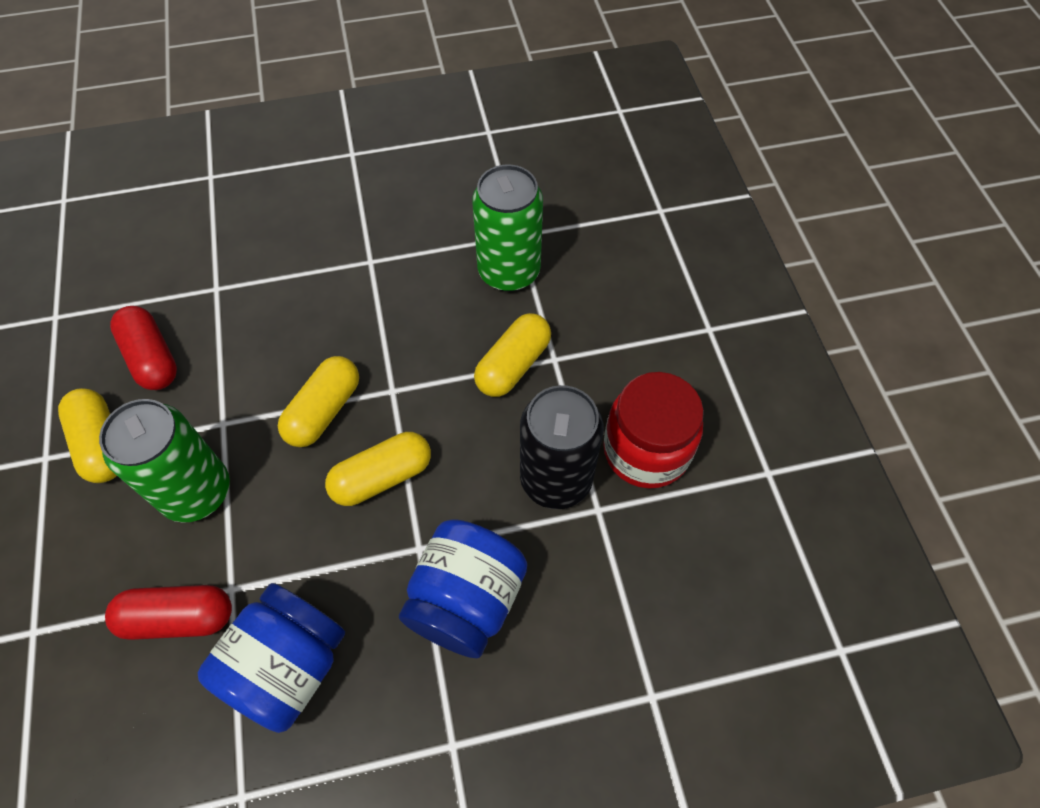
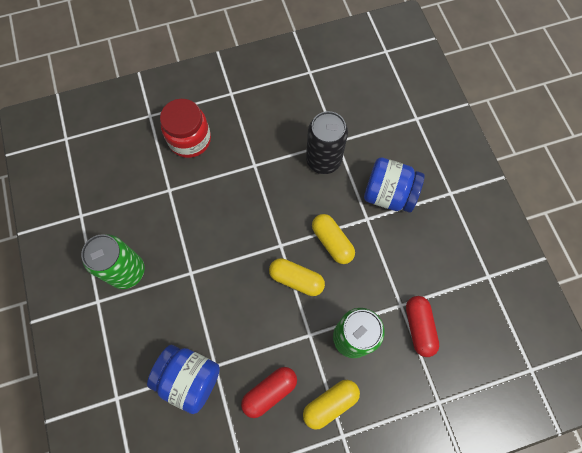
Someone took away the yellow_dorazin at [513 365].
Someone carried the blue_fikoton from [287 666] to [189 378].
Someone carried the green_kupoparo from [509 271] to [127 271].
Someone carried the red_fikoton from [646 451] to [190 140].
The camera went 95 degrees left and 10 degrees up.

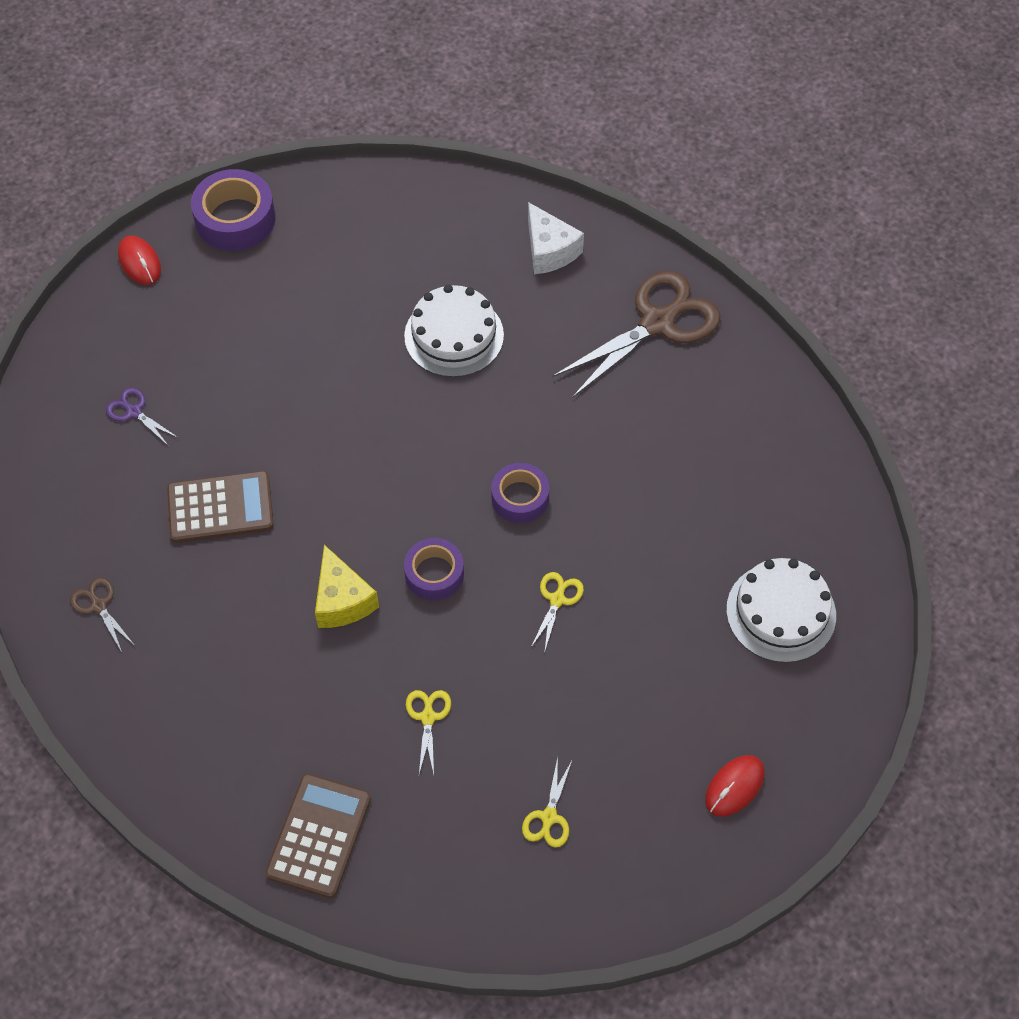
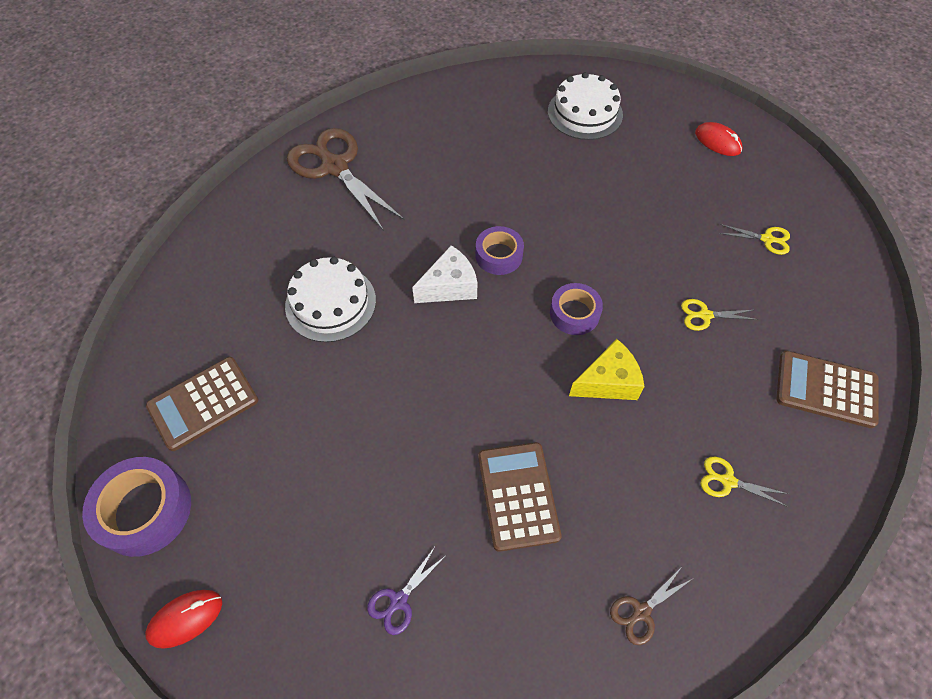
Someone put down the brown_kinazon at [203 403].
Someone carried the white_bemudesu from [549 250] to [449 286].
Someone carried the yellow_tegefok from [557 599] to [727 481].
The camera went 90 degrees left and 0 degrees up.

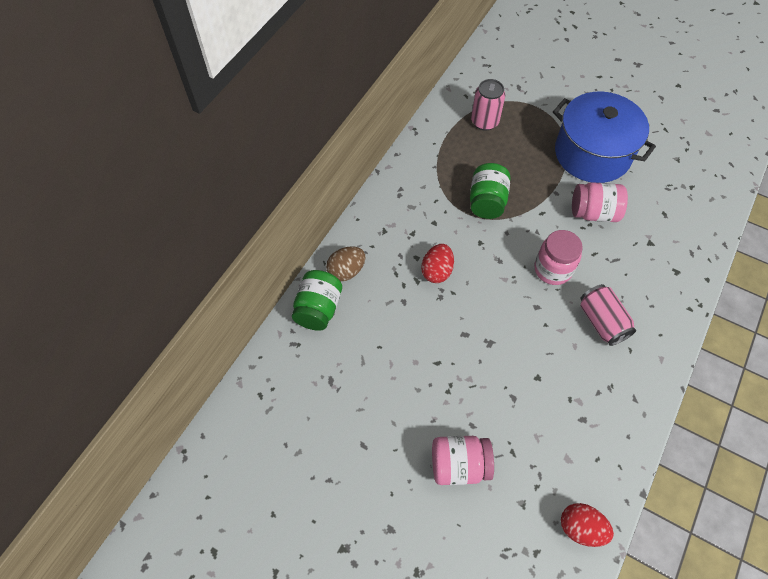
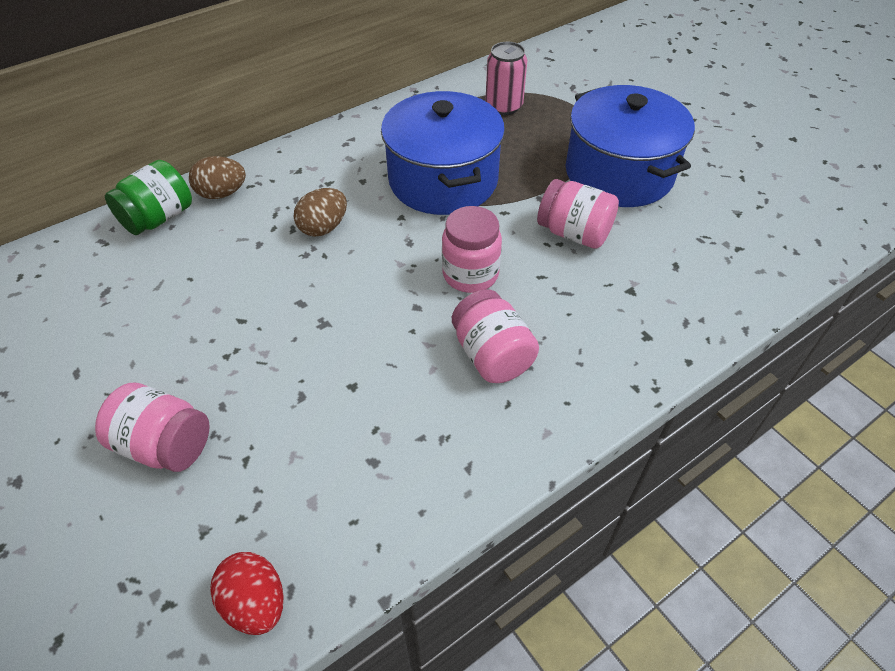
Someone swapped the green_fikoton at [487 201] for the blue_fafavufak at [443 180].
Someone swapped the pink_kupoparo at [602 322] for the pink_fikoton at [492 355].
Someone repainted the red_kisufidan at [437 271], which became the brown_kisufidan at [323 227].
The camera went 25 degrees right and 10 degrees down.

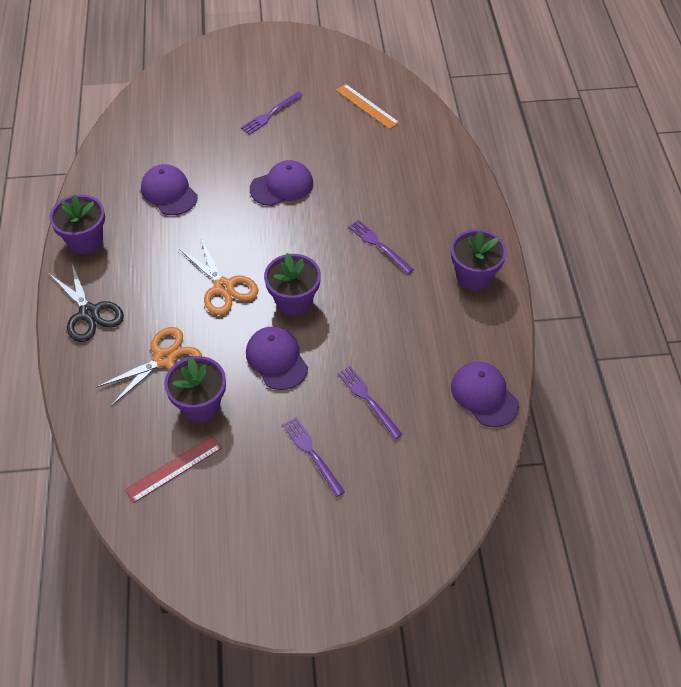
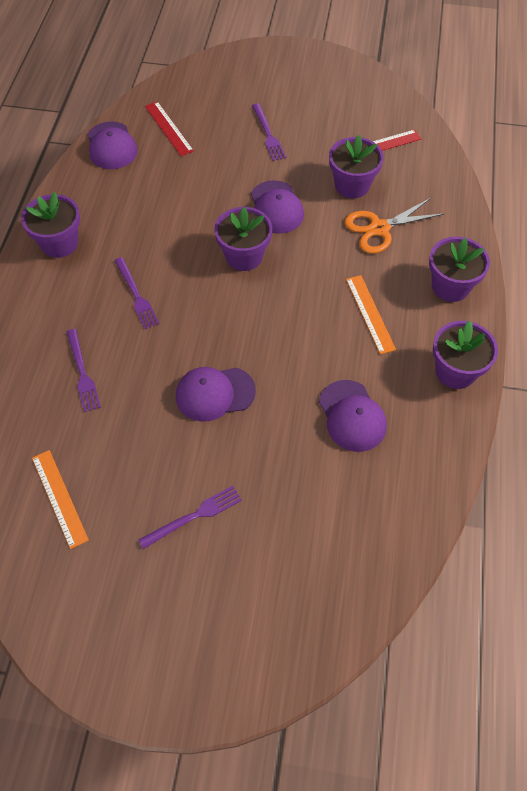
Someone took away the orange_tegefok at [223 287].
Someone put down the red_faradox at [169 128].
Someone put down the orange_faradox at [370 314].
Someone carried the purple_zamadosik from [368 400] to [82 373].
Someone swapped the black_tegefok at [89 313] for the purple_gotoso at [450 286].
The camera went 165 degrees left and 5 degrees up.

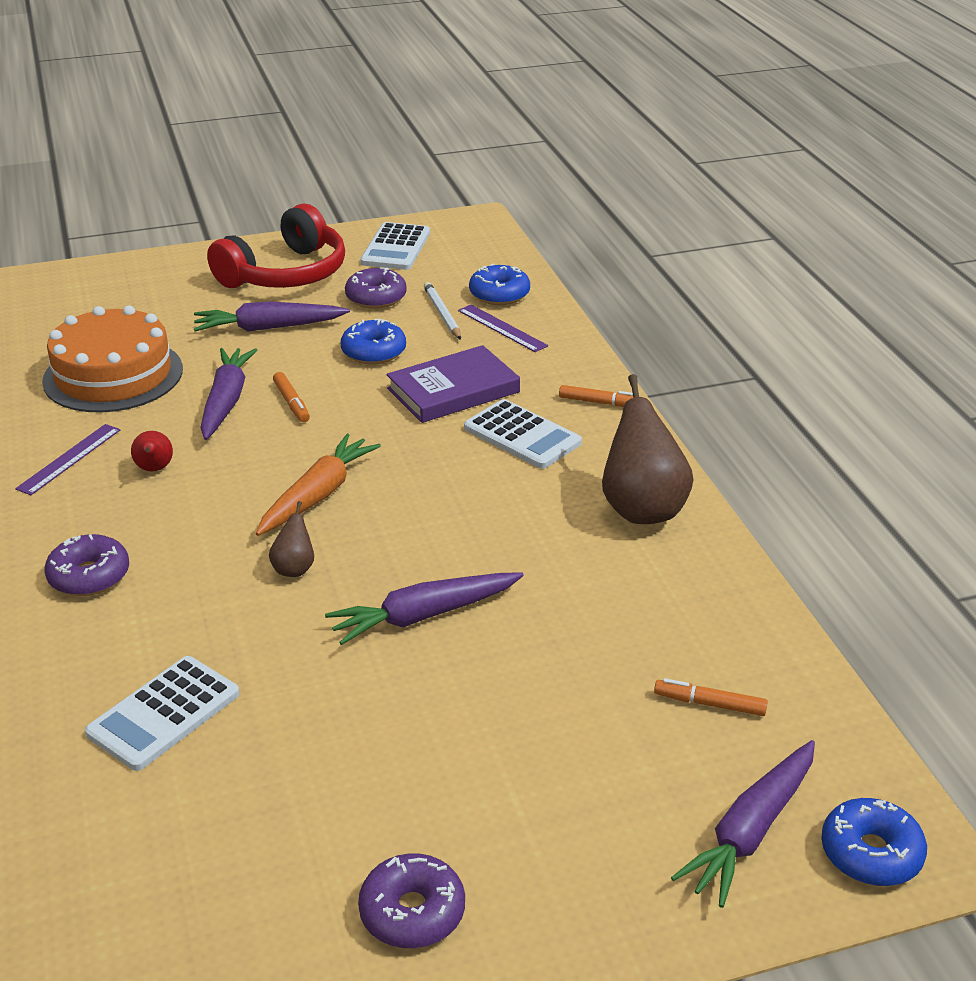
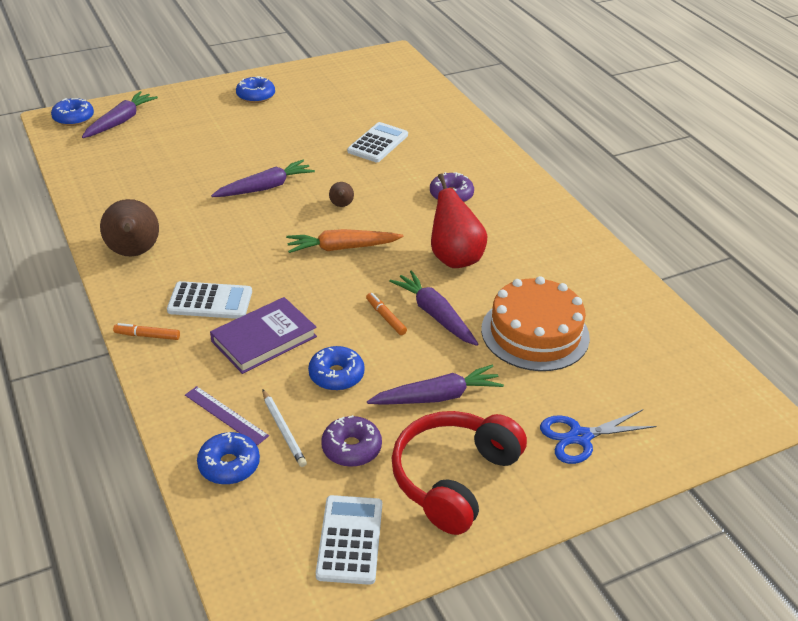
Someone took away the purple_faradox at [69 459].
Someone took away the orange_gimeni at [709 704].
Someone put down the blue_tegefok at [580 437].
Someone repainted the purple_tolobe at [412 912], which became the blue_tolobe at [256 96].
Someone rotated the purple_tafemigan at [226 401] by 150 degrees clockwise.
Someone rotated the orange_tafemigan at [318 495] by 60 degrees clockwise.
Someone rotated the white_kinazon at [522 436] by 150 degrees clockwise.
Someone scaled the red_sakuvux at [154 469] by 2.10.
The camera went 170 degrees right and 5 degrees up.

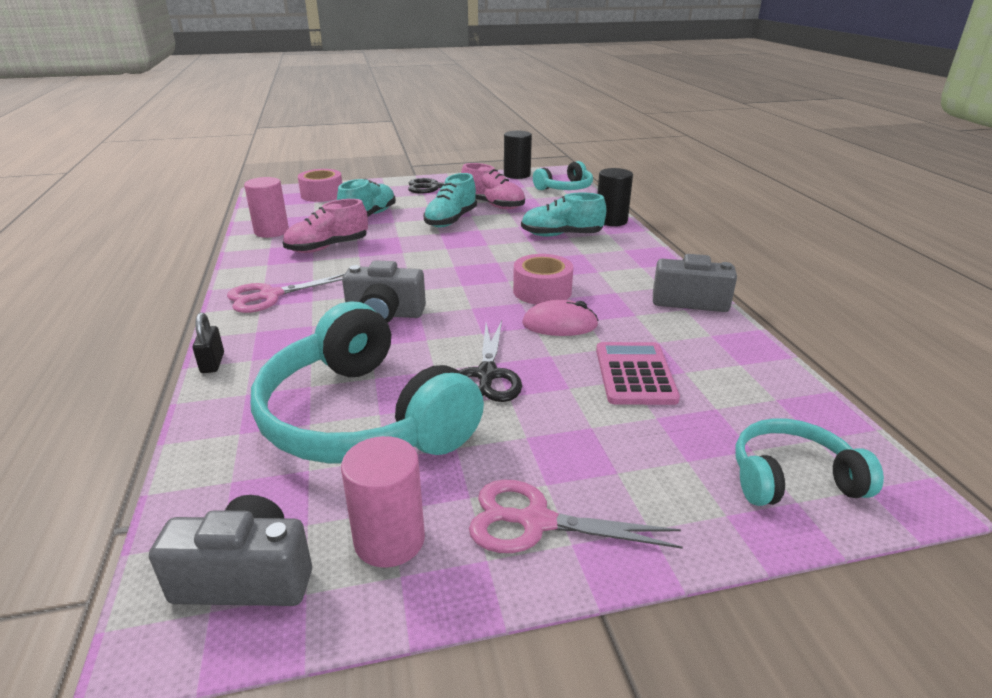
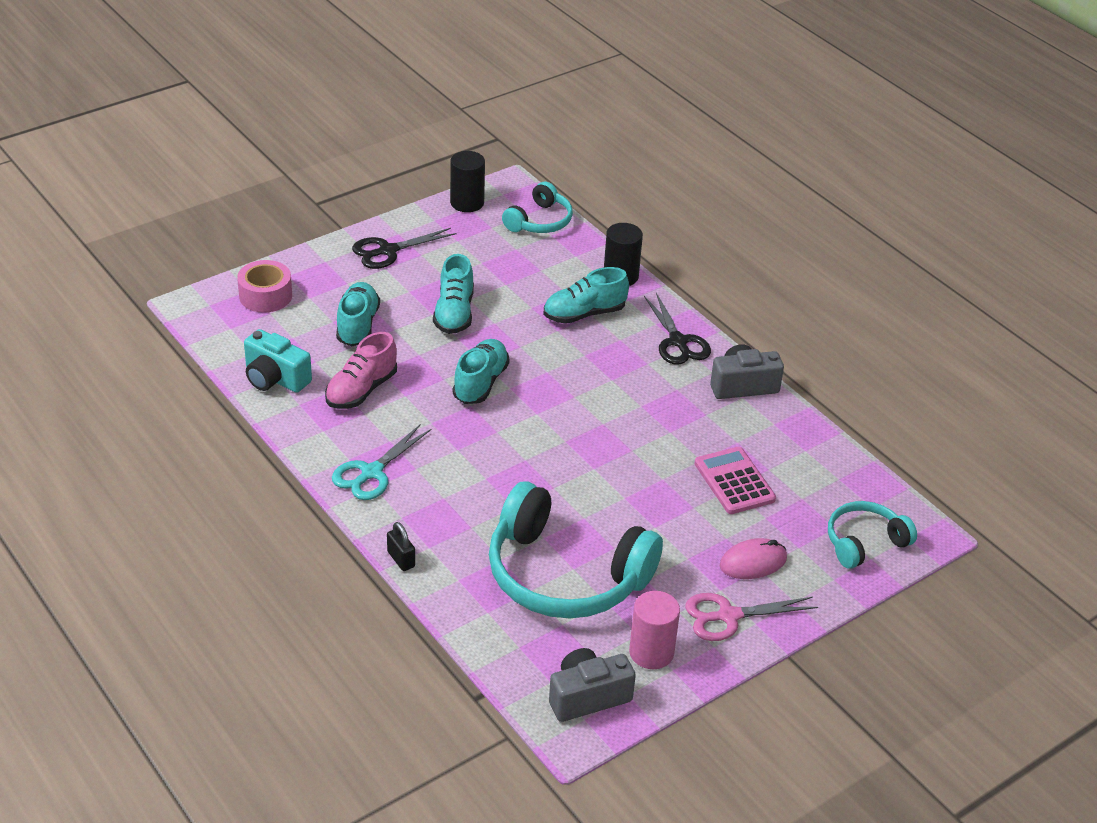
Someone took away the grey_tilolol at [385 314].
Someone took away the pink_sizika at [493 205].
Someone took away the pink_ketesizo at [542 291].
Someone put down the turquoise_sizika at [480 383].
Someone carried the black_tegefok from [487 375] to [678 342].
Someone carried the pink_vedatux from [559 324] to [753 562].
Someone swapped the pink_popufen at [271 231] for the turquoise_tilolol at [275 378].
Someone repainted the pink_tegefok at [270 296], which became the turquoise_tegefok at [371 473].
The camera went 25 degrees left and 10 degrees up.

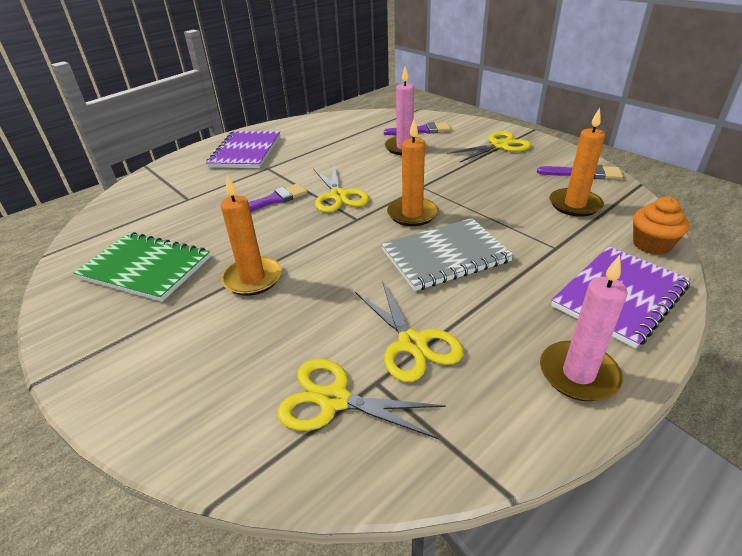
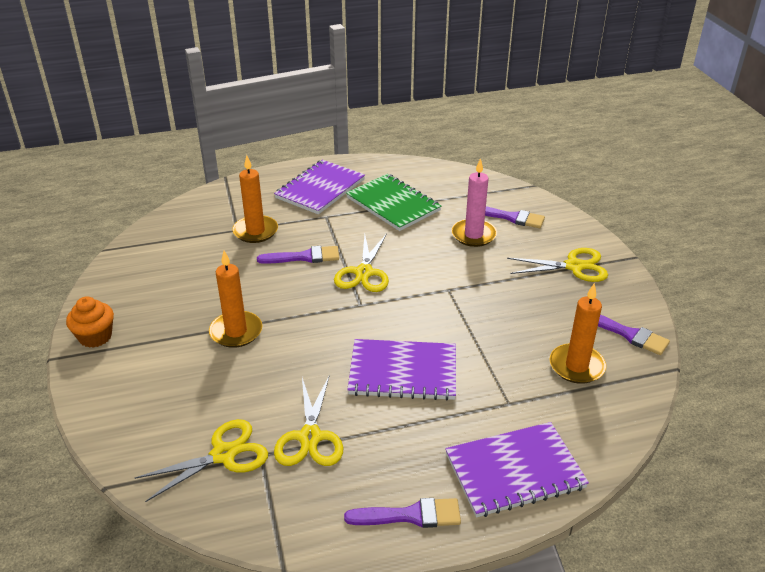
Someone carried the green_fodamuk from [145 268] to [393 204].
Someone carried the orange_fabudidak from [412 214] to [255 231].
Someone carried the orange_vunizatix from [651 245] to [95 337].
Someone swapped the pink_fabudidak at [578 374] for the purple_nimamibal at [410 515].
Someone repainted the grey_fodamuk at [445 256], which became the purple_fodamuk at [403 372].
Someone rotated the yellow_tegefok at [334 400] by 105 degrees clockwise.
The camera went 25 degrees right and 0 degrees up.

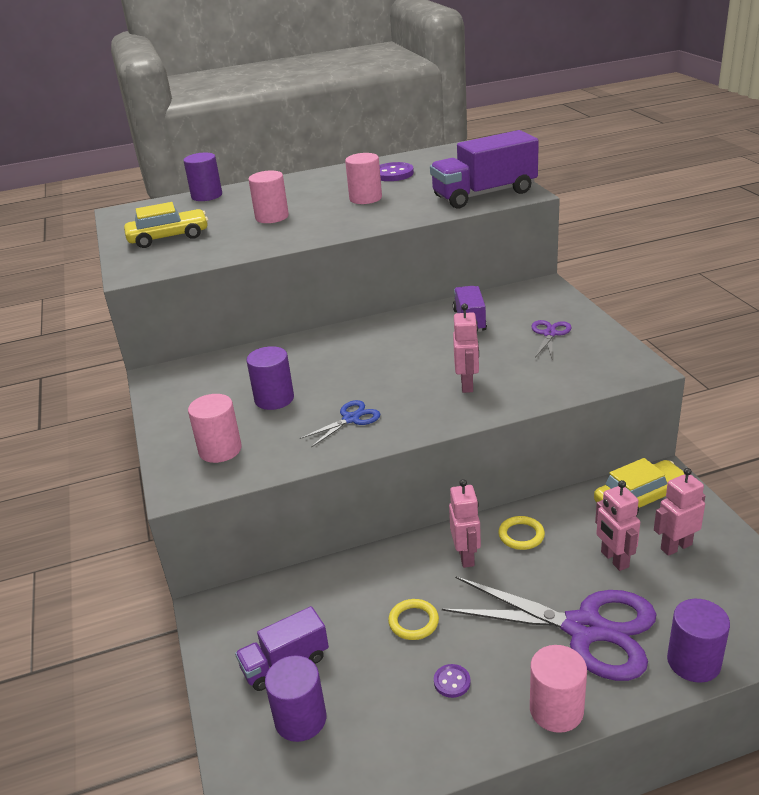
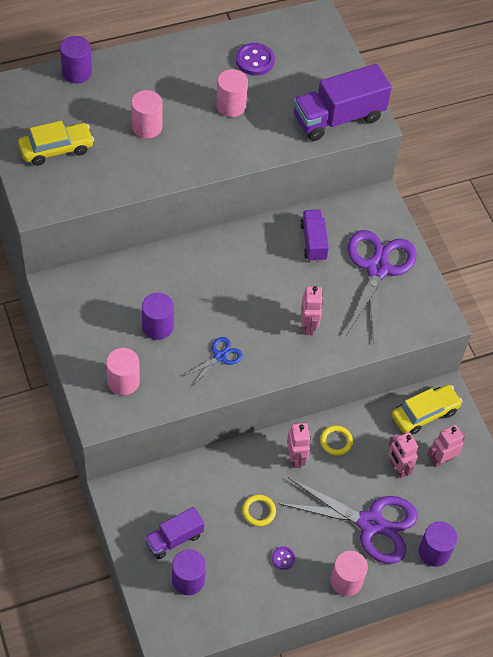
Someone scaled the purple_tegefok at [549 334] by 2.16.
The camera went 10 degrees left and 25 degrees up.

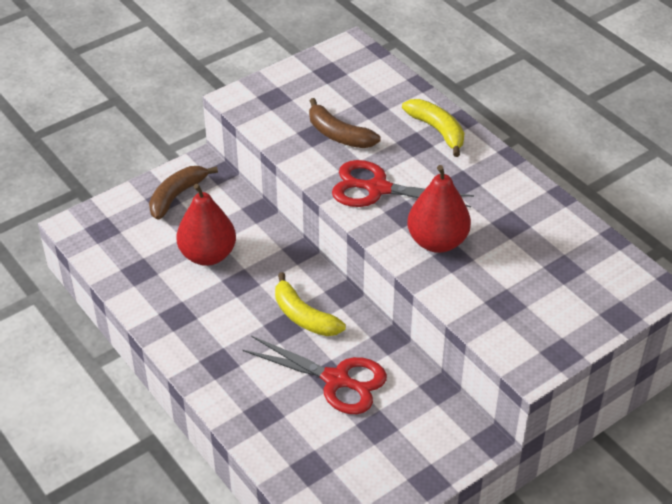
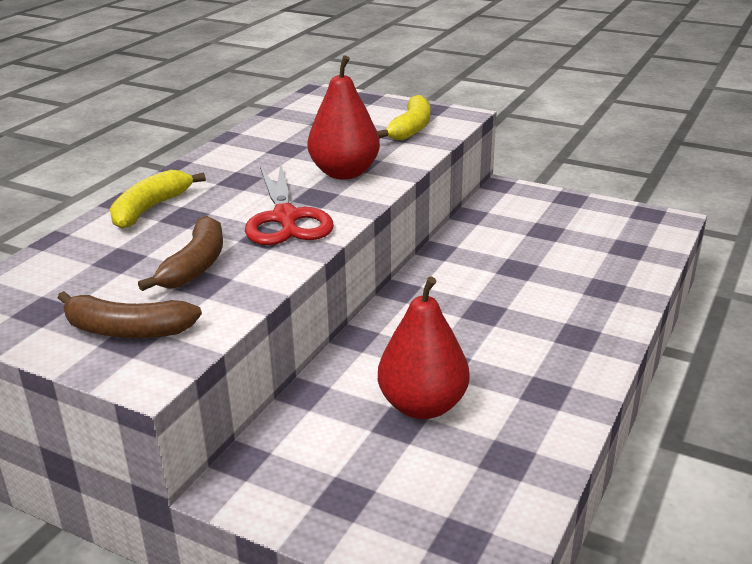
Someone took away the red_tegefok at [336 380].
Someone carried the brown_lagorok from [177 196] to [127 330].
Someone carried the yellow_lagorok from [304 316] to [411 128].
The camera went 115 degrees left and 15 degrees down.

